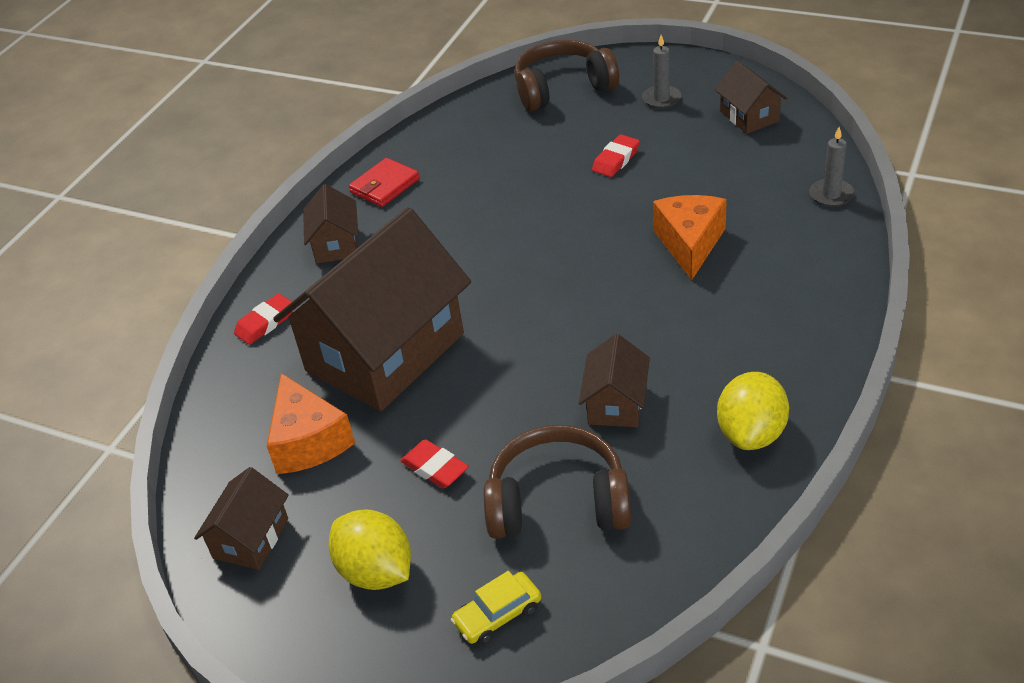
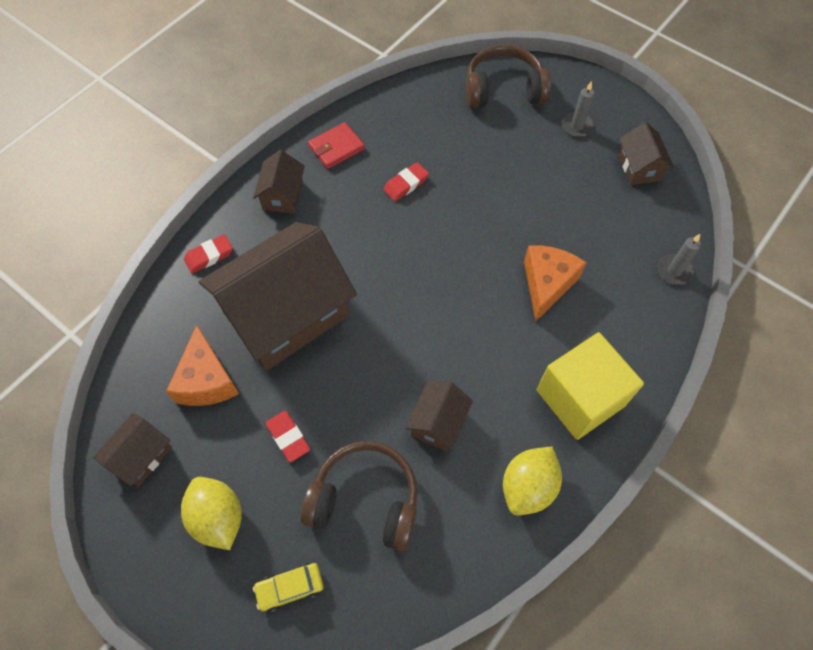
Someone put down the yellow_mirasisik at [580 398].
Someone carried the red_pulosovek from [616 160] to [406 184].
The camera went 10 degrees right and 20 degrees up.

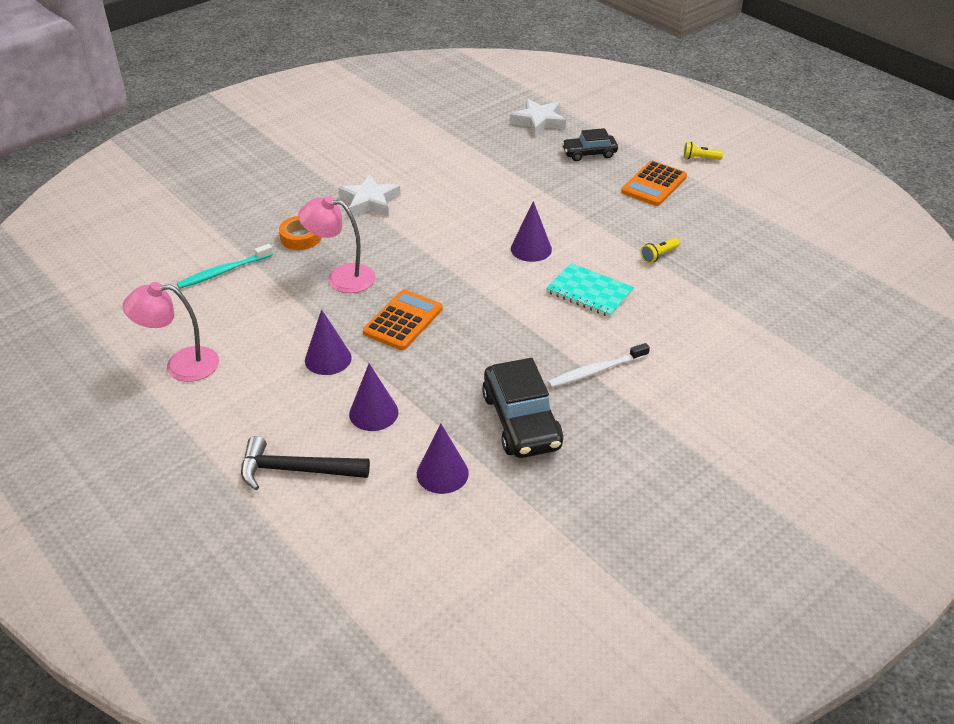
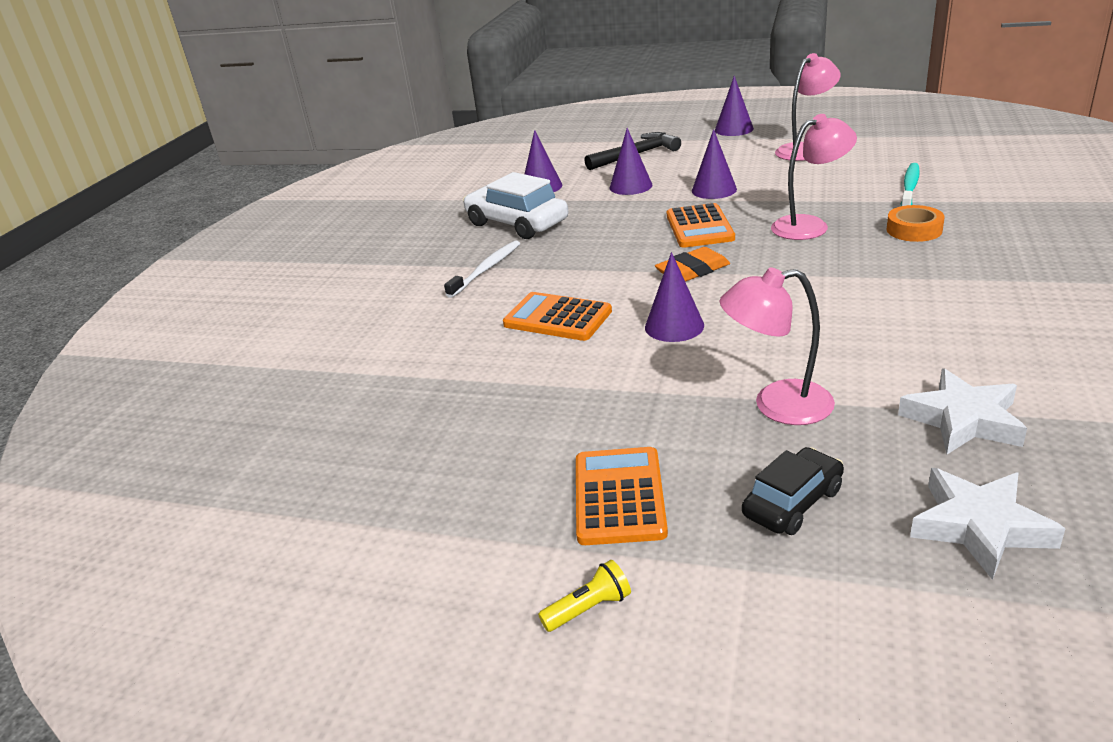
Someone took away the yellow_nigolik at [659 255].
Someone put down the orange_pulosovek at [692 270].
Someone put down the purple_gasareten at [734 129].
Someone put down the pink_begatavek at [777 405].
Someone carried the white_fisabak from [369 202] to [963 420].
Someone swapped the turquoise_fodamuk at [589 292] for the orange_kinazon at [557 318].
Someone repainted the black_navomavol at [521 421], which became the white_navomavol at [516 223].
The camera went 150 degrees right and 10 degrees down.

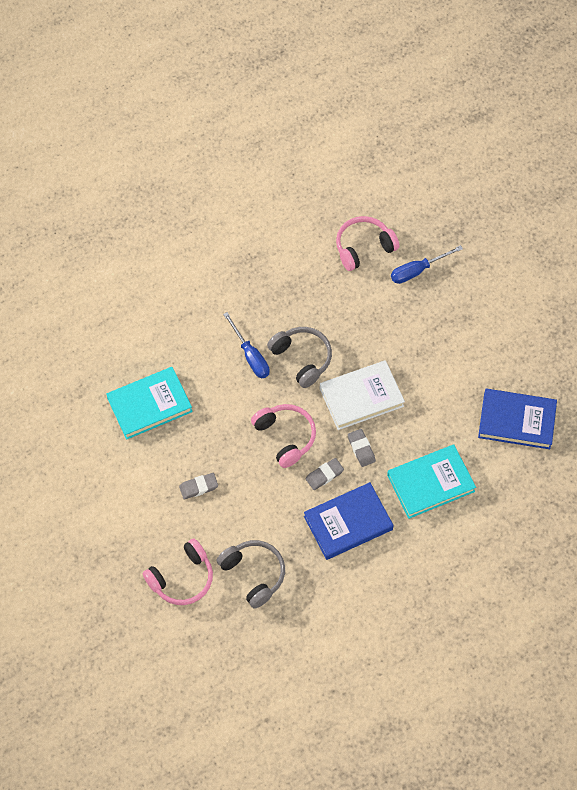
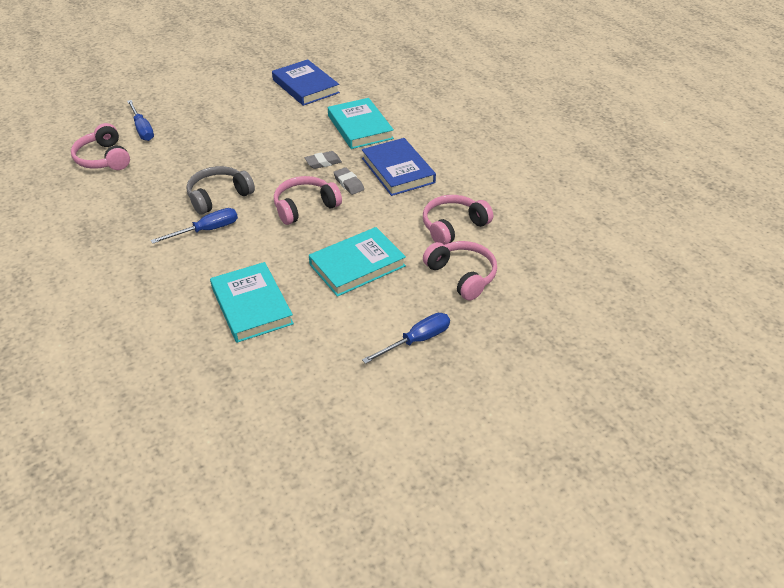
Someone took away the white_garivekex at [361 397].
Someone put down the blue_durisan at [417 340].
Someone swapped the grey_pulosovek at [198 487] for the turquoise_garivekex at [357 265].
Someone repainted the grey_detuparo at [253 574], which became the pink_detuparo at [453 227].
Someone rotated the blue_garivekex at [516 421] by 45 degrees counterclockwise.
The camera went 90 degrees left and 20 degrees down.

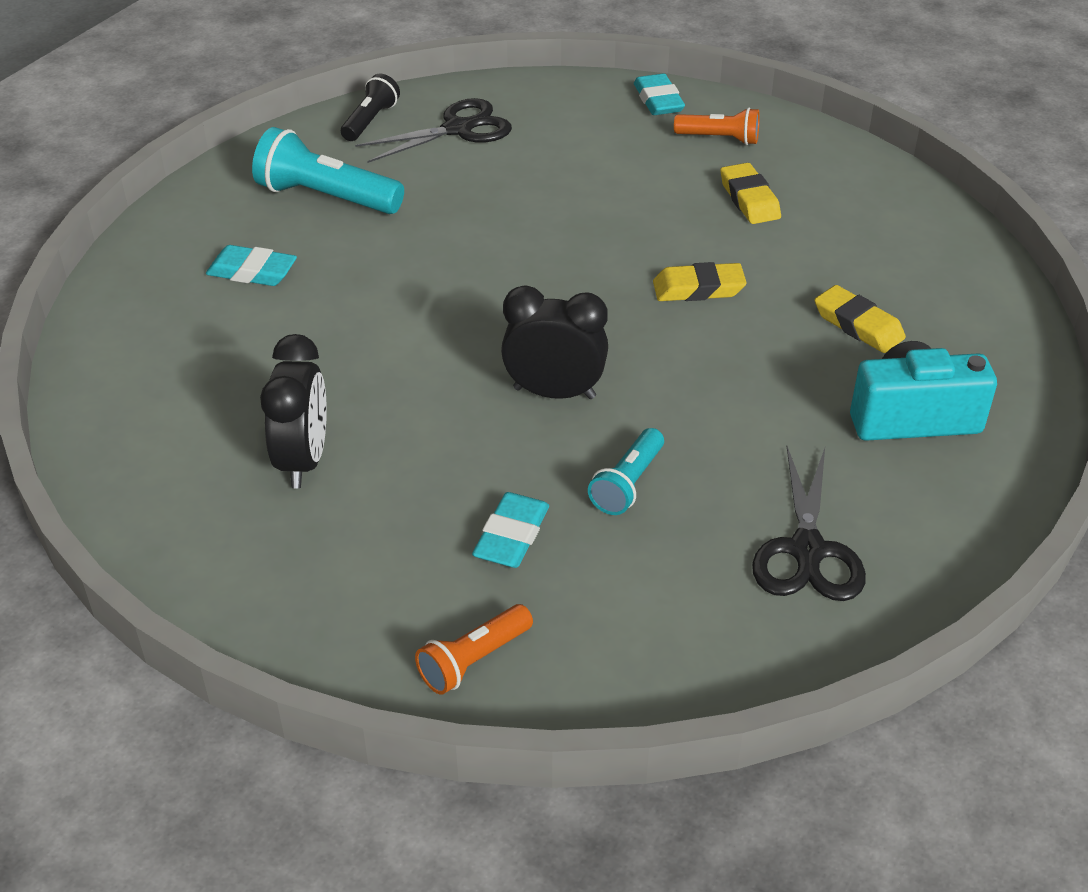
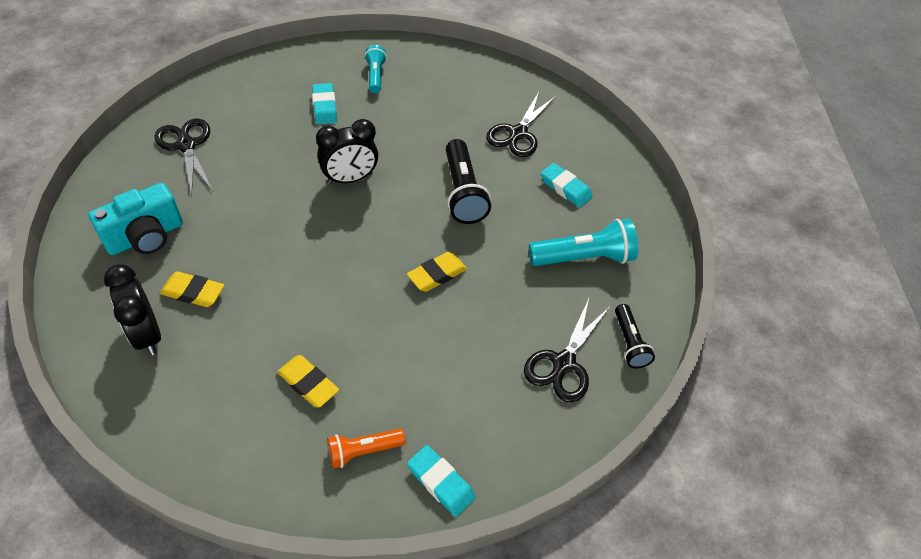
Someone took away the orange_nigolik at [473 661].
Someone put down the black_nigolik at [463 193].
Someone put down the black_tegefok at [518 133].
Someone carried the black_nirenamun from [303 460] to [147 334].
Someone carried the turquoise_nigolik from [627 484] to [375 76].
Someone carried the yellow_pulosovek from [698 289] to [437 274].
Someone rotated the turquoise_pulosovek at [252 272] by 60 degrees clockwise.
The camera went 145 degrees right and 10 degrees up.

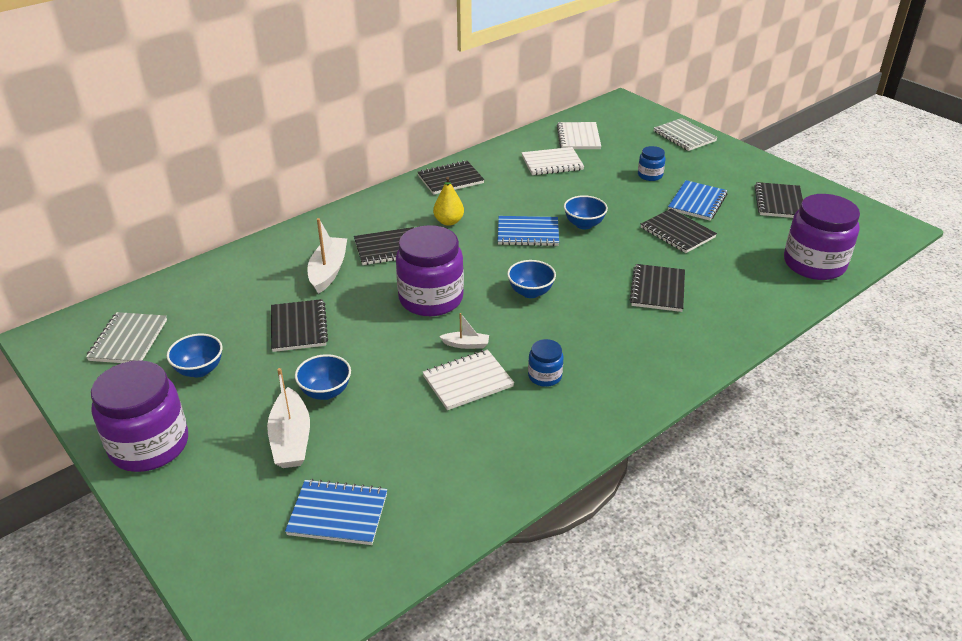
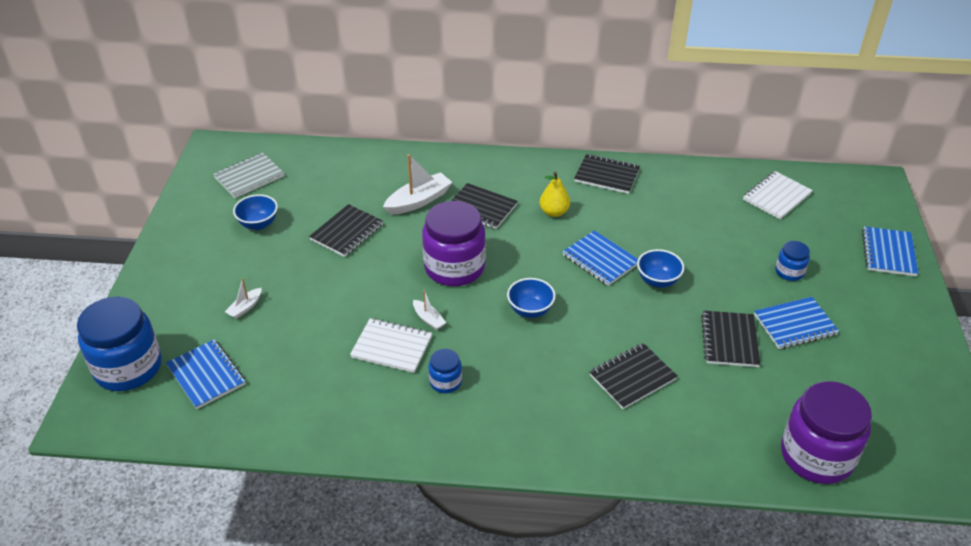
Someone took away the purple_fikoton at [149 445].
Someone took away the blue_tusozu at [325 392].
Someone took away the white_fodamuk at [552 163].
Someone took away the black_fodamuk at [779 202].
Someone put down the blue_fikoton at [128 367].
Someone repainted the grey_fodamuk at [684 136], which became the blue_fodamuk at [888 253].
Someone scaled the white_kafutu at [291 439] by 0.53.
The camera went 45 degrees right and 5 degrees up.

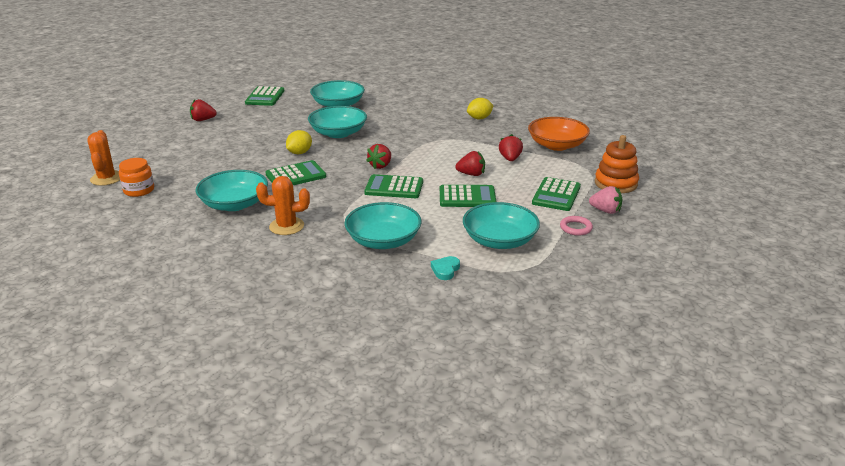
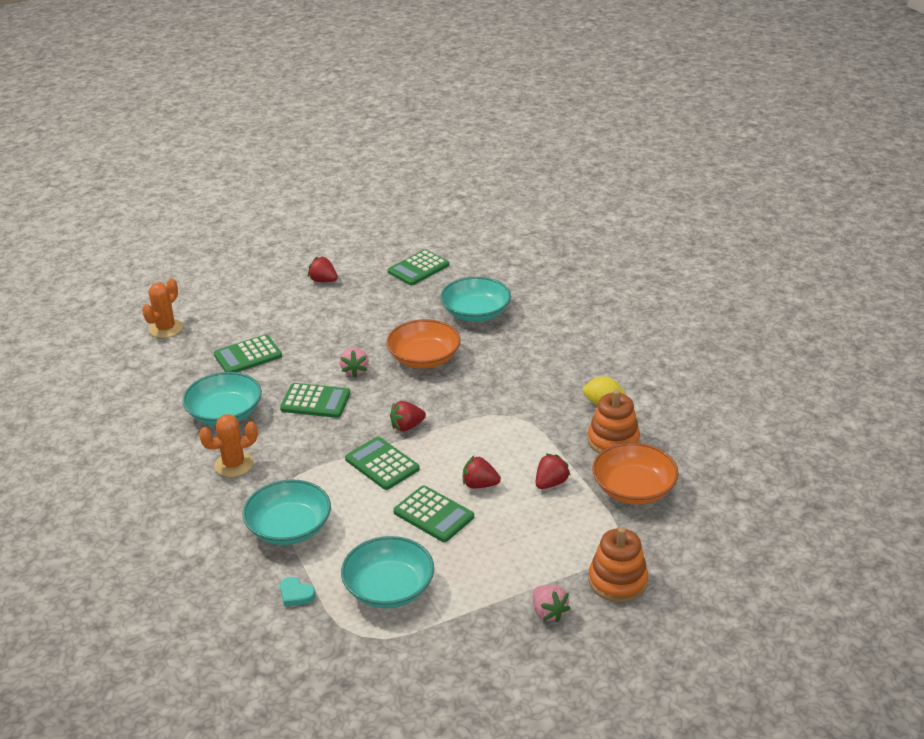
Someone took away the orange_fikoton at [139 190].
Someone took away the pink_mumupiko at [575 228].
Someone put down the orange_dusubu at [613 441].
Someone carried the green_kinazon from [556 195] to [248 355].
Someone swapped the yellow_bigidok at [299 153] for the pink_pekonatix at [355 370].
Someone repainted the turquoise_tusozu at [338 133], which became the orange_tusozu at [424 358].
Someone rotated the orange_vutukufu at [286 226] by 60 degrees counterclockwise.
Someone rotated the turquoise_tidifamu at [445 270] by 120 degrees counterclockwise.
Someone rotated the red_pekonatix at [471 174] by 150 degrees clockwise.
The camera went 40 degrees right and 5 degrees up.

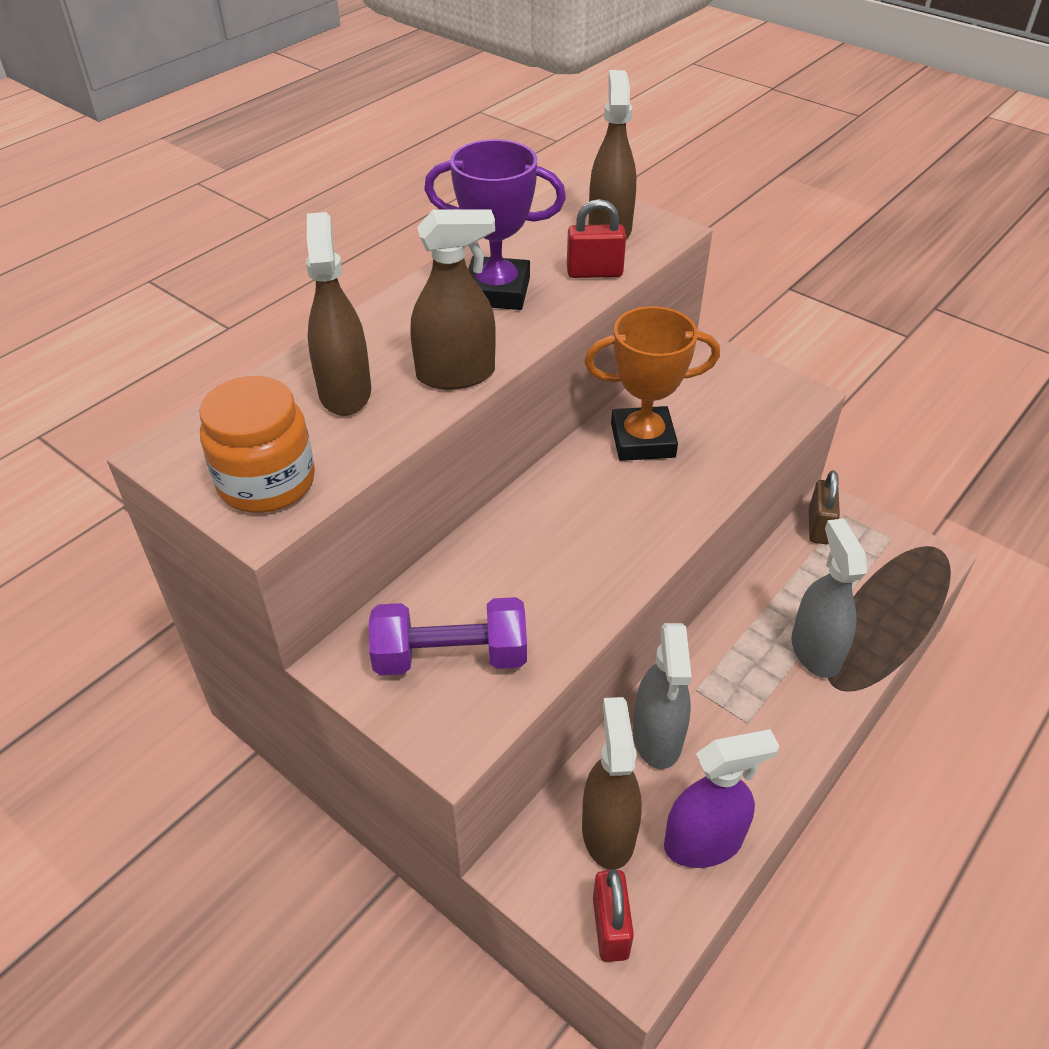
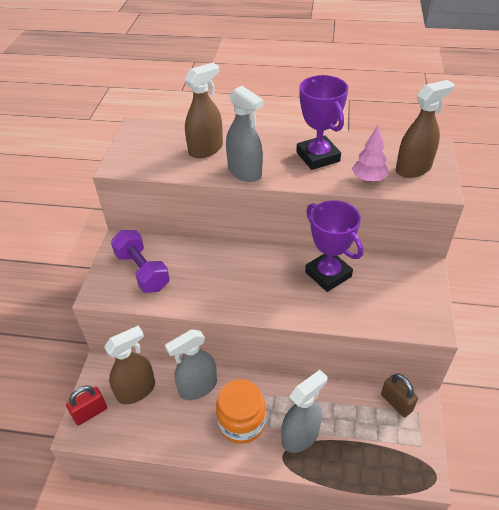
Someone took away the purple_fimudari at [703 842].
Someone carried the orange_fikoton from [266 482] to [241 422].
Someone swapped the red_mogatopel at [594 272] for the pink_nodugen at [368 179].
Someone repainted the brown_fimudari at [456 374], which became the grey_fimudari at [245 172].
Someone repainted the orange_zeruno at [642 440], which became the purple_zeruno at [328 274].
Someone rotated the brown_mogatopel at [819 527] by 75 degrees clockwise.
The camera went 60 degrees right and 0 degrees up.

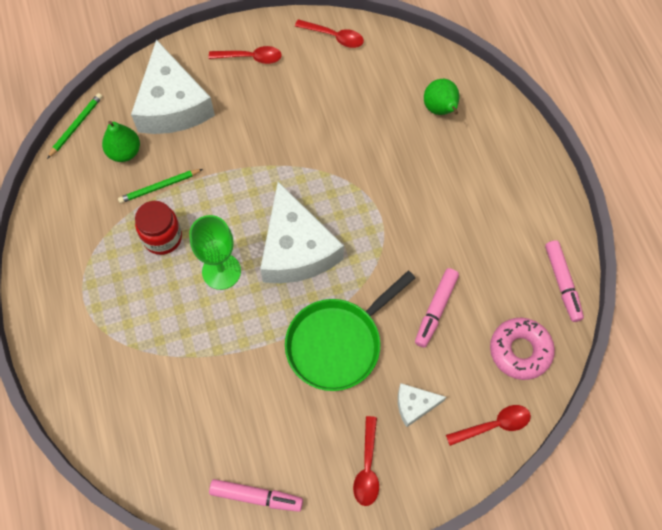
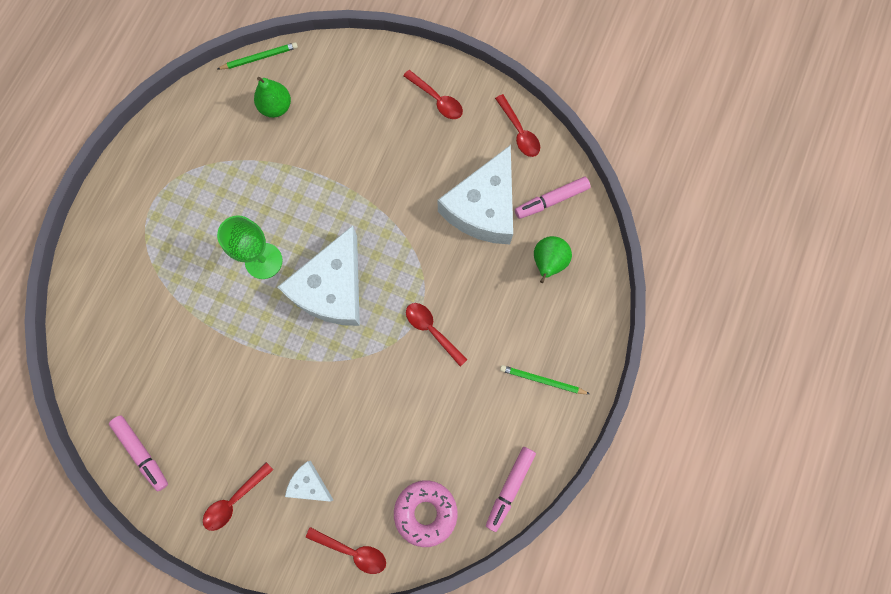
Someone took away the red_fikoton at [162 237].
Someone took away the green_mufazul at [337 344].
Someone put down the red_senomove at [432 330].
Someone carried the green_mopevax from [159 187] to [542 380].
Someone carried the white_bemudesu from [172 105] to [483 208].
Someone carried the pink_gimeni from [435 310] to [551 200].
The camera went 40 degrees right and 10 degrees up.

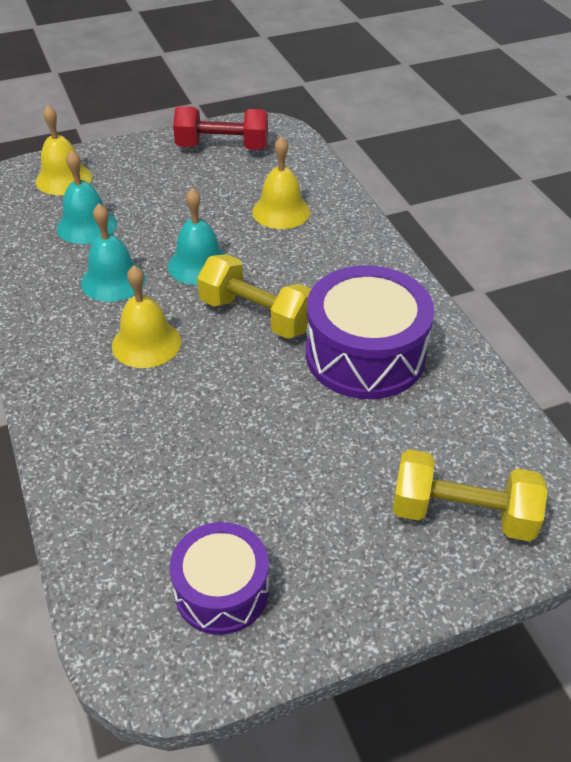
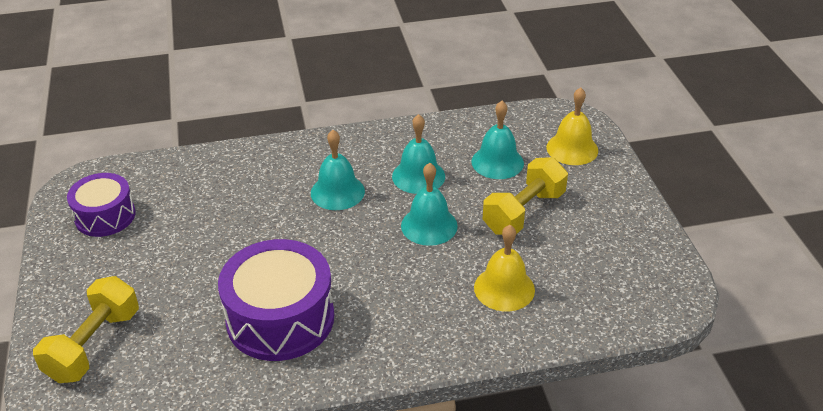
Someone took away the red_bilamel at [222 147].
Someone carried the yellow_bilamel from [256 315] to [523 212].
Someone repainted the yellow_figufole at [146 343], which became the turquoise_figufole at [337 192].
The camera went 100 degrees right and 5 degrees down.

